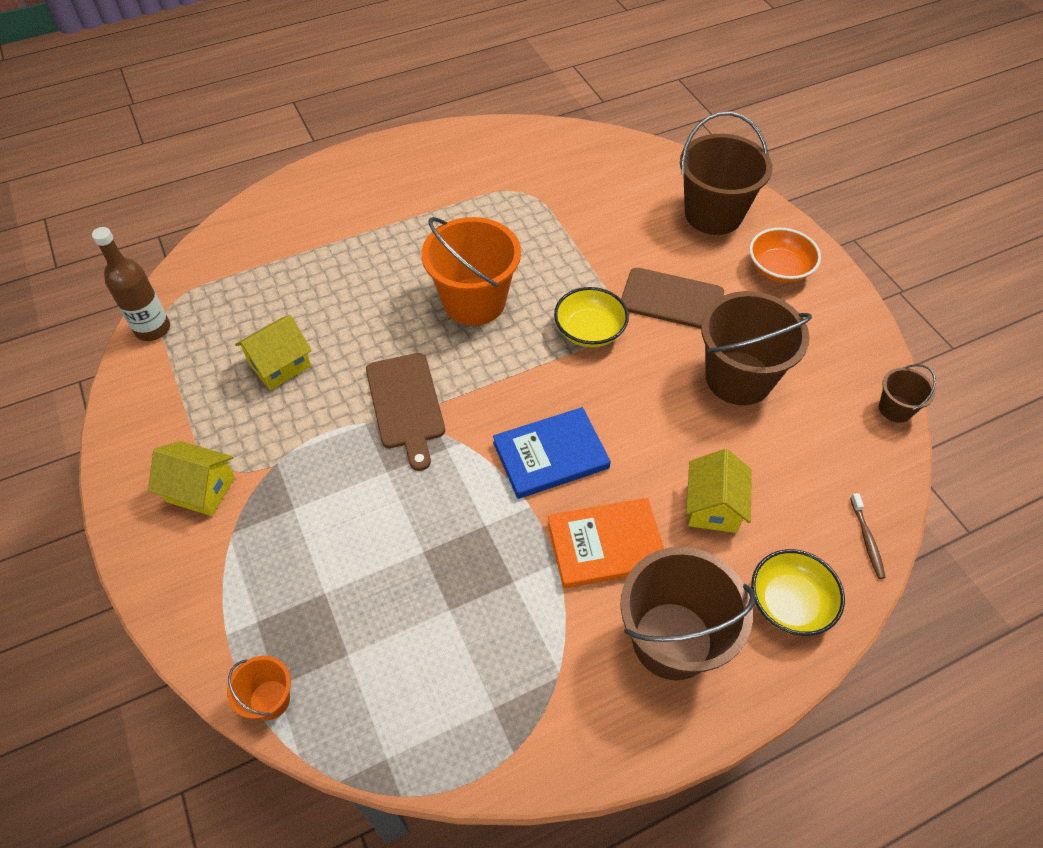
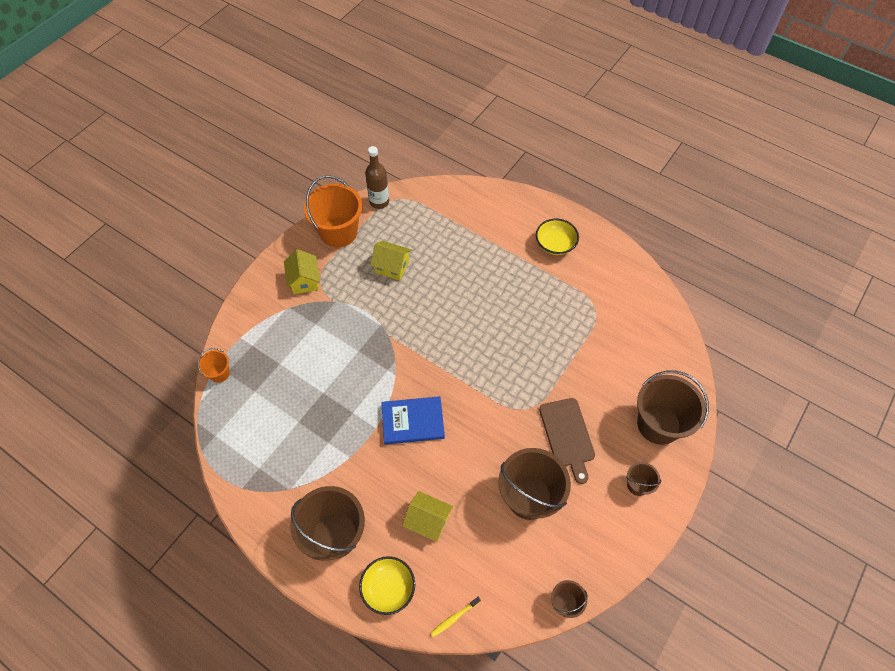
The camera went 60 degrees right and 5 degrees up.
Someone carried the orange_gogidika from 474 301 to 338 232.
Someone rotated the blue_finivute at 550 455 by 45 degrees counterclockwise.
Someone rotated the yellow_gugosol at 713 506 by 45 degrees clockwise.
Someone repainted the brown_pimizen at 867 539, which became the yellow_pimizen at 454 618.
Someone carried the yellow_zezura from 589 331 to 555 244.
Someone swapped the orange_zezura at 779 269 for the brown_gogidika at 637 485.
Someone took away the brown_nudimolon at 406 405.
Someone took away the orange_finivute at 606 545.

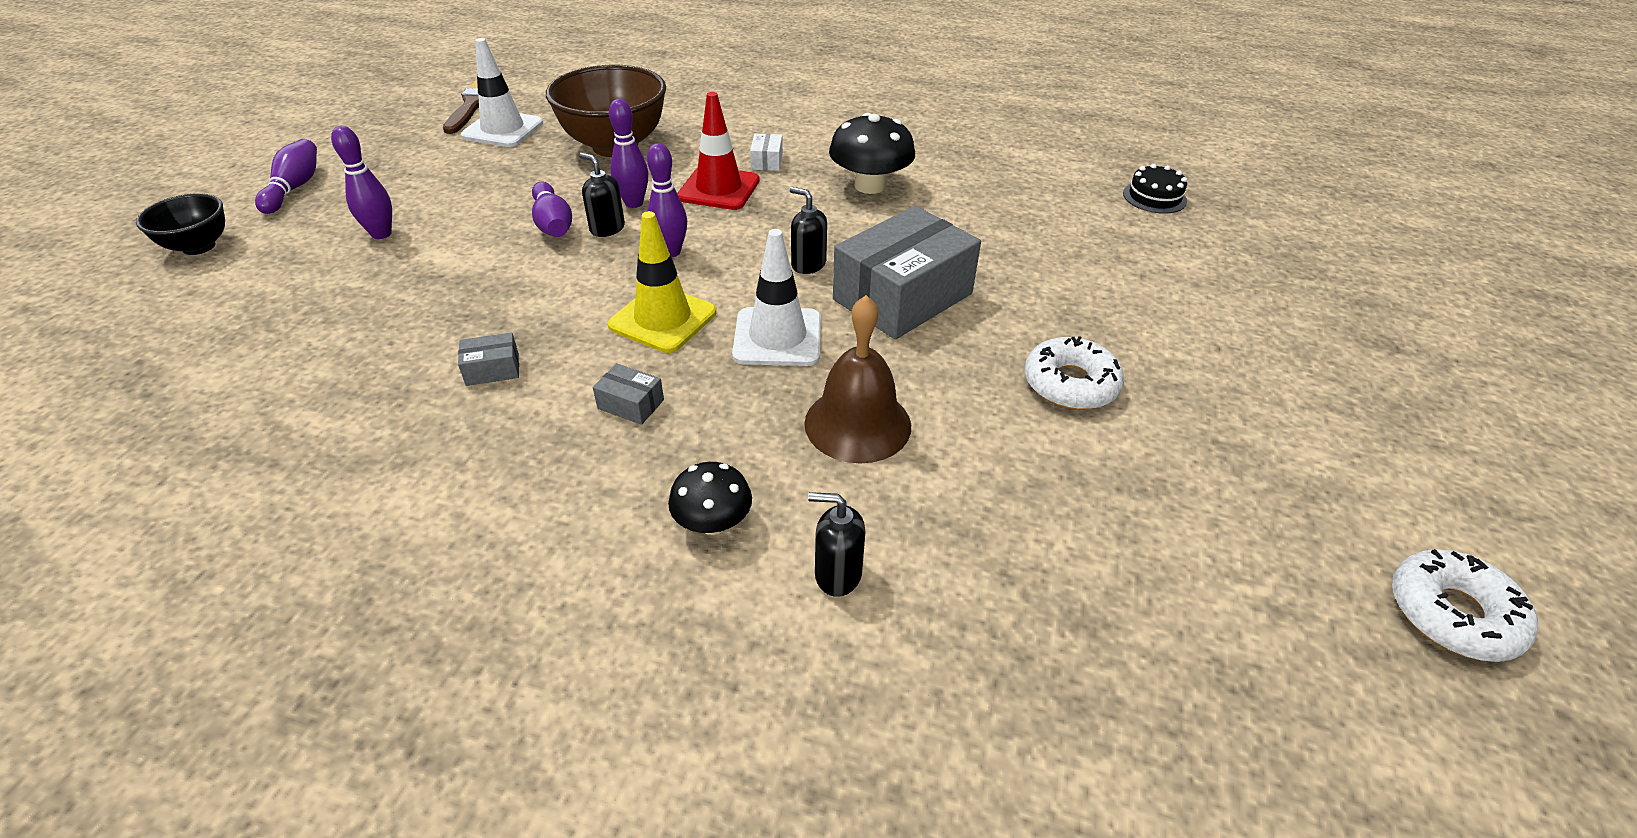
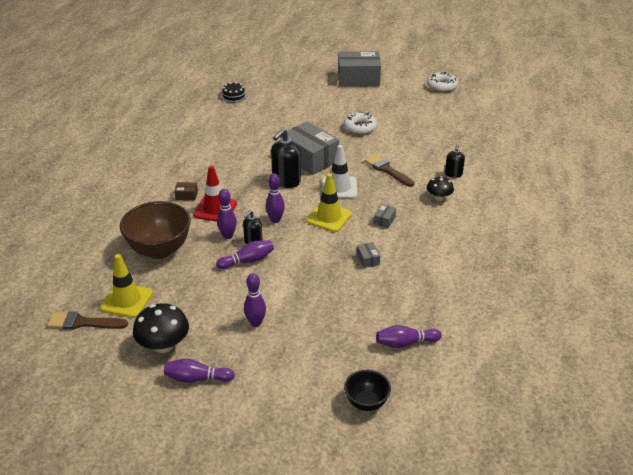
The camera went 90 degrees left and 5 degrees down.
Someone repainted the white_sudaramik at 503 129, which became the yellow_sudaramik at 126 300.
Someone carried the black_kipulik from 870 186 to 163 345.
Someone repainted the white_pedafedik at 767 161, which became the brown_pedafedik at 186 195.
Someone scaled the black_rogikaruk at 808 264 by 1.70.
Someone put down the grey_pedafedik at 358 79.
Someone carried the black_zezura from 199 246 to 366 403.
Someone swapped the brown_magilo at 857 424 for the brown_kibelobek at 387 170.
Someone put down the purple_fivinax at 405 343.

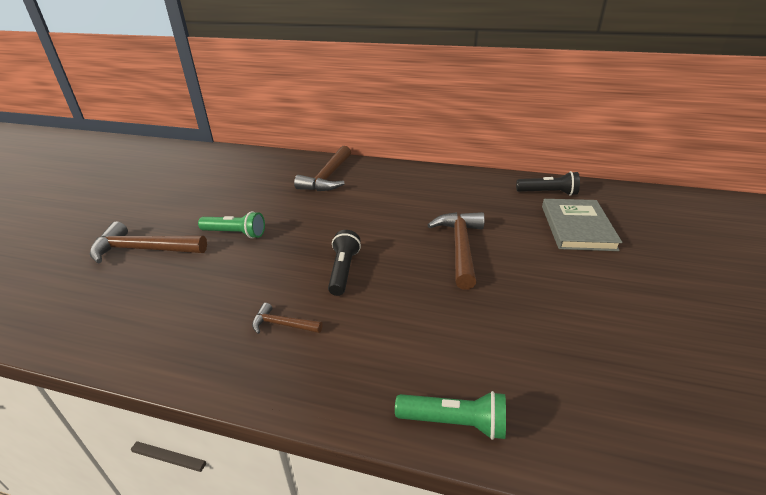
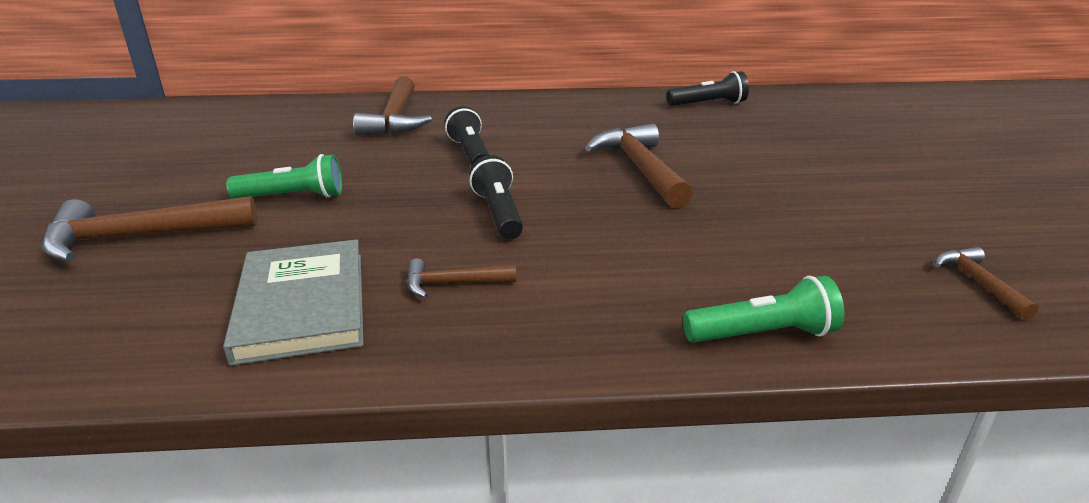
The camera went 20 degrees left and 5 degrees down.
Someone carried the grey_finivute from 577 227 to 301 305.
Someone put down the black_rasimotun at 470 154.
Someone put down the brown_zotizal at 979 283.

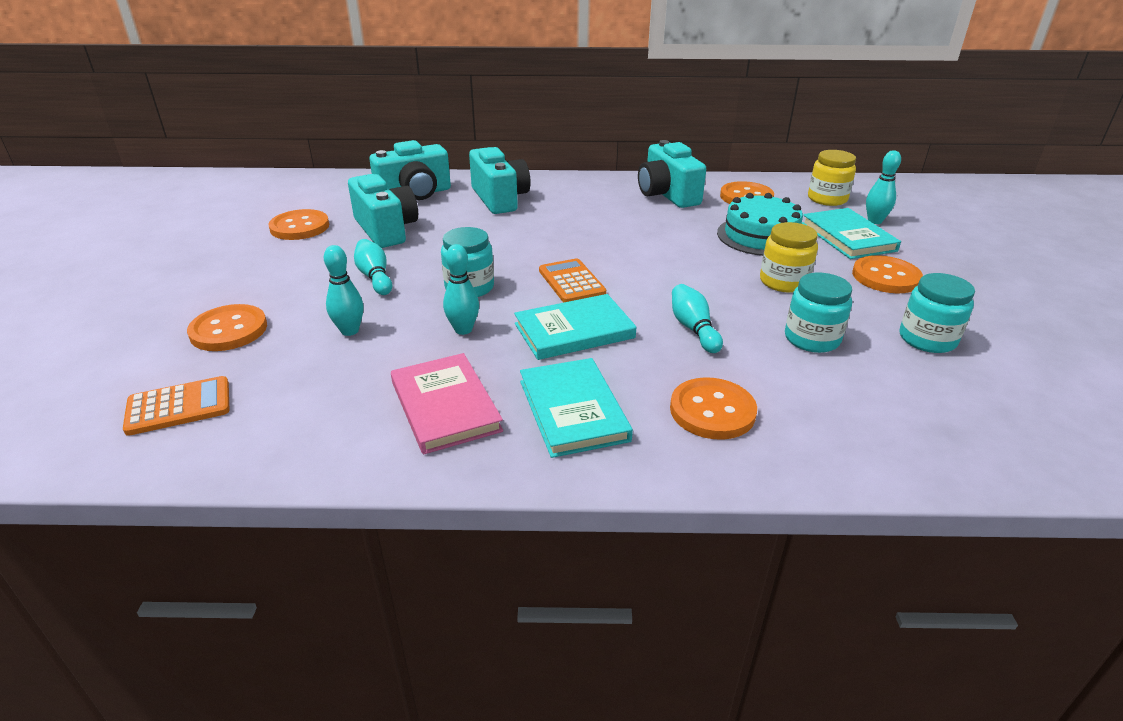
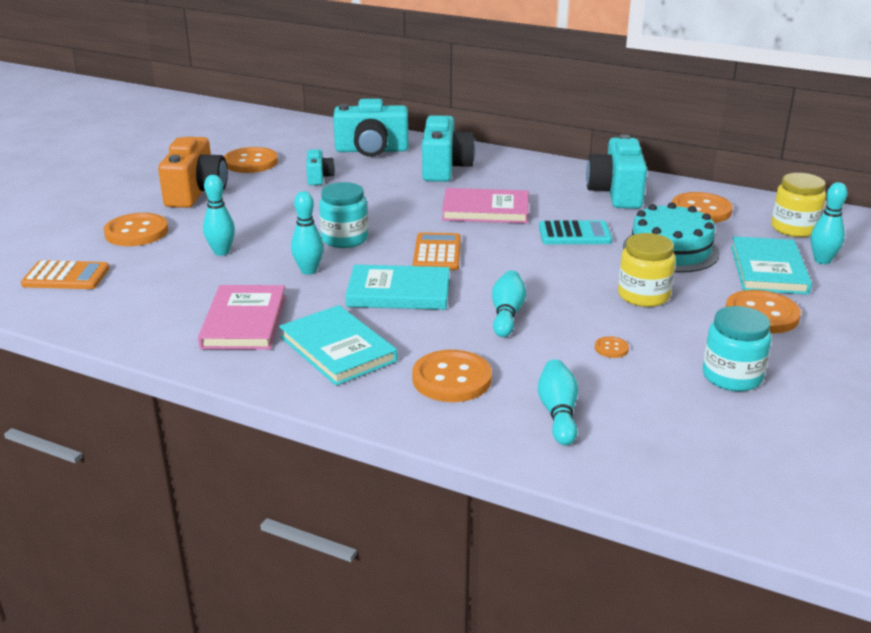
The camera went 25 degrees right and 5 degrees down.
Someone put down the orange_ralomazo at 196 192.
Someone rotated the turquoise_finivute at 573 410 by 45 degrees counterclockwise.
Someone scaled the turquoise_ralomazo at 386 230 by 0.53.
Someone put down the pink_finivute at 485 210.
Someone carried the turquoise_fivinax from 375 277 to 558 413.
Someone put down the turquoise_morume at 574 234.
Someone swapped the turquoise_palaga at 812 339 for the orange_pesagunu at 611 348.

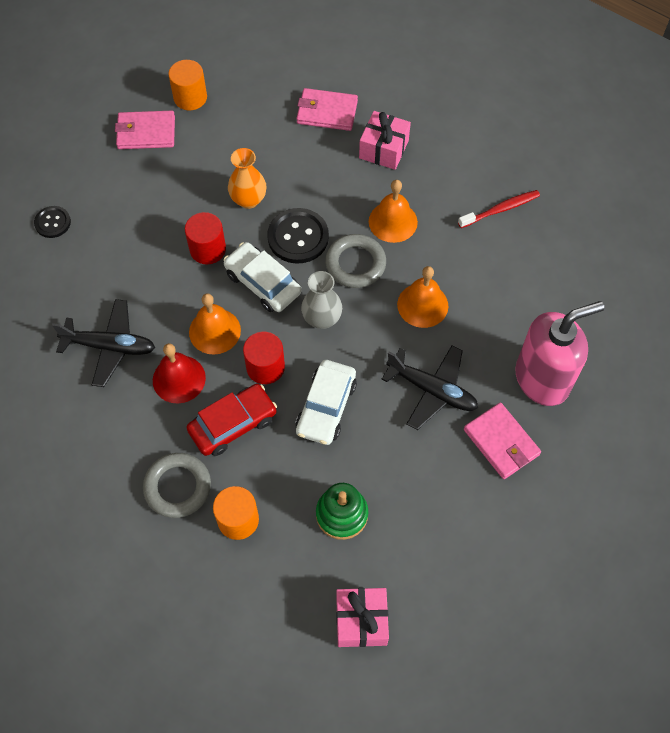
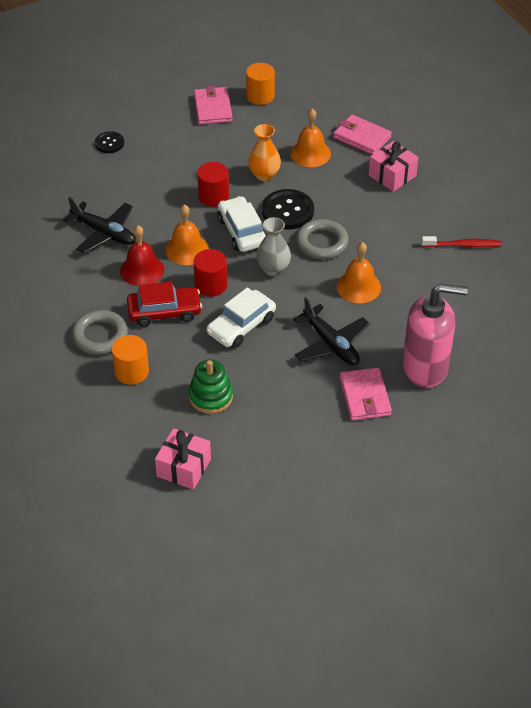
The camera went 25 degrees right and 15 degrees down.
Someone rotated the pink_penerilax at 146 132 by 60 degrees clockwise.
Someone carried the orange_magilo from 393 221 to 310 153.

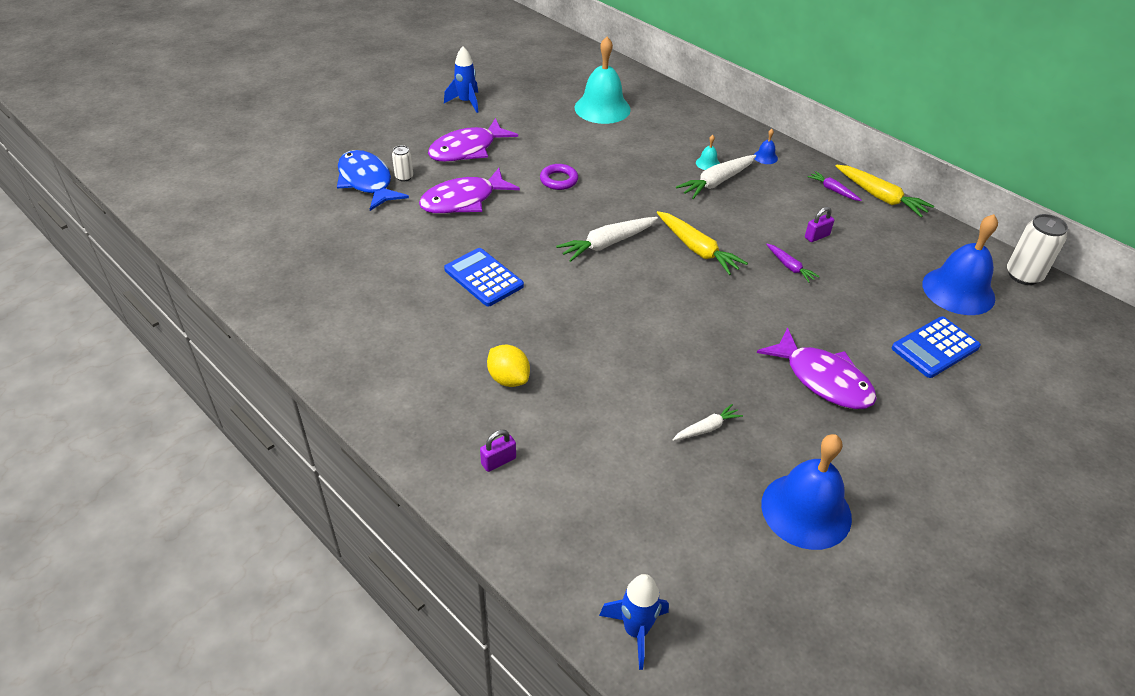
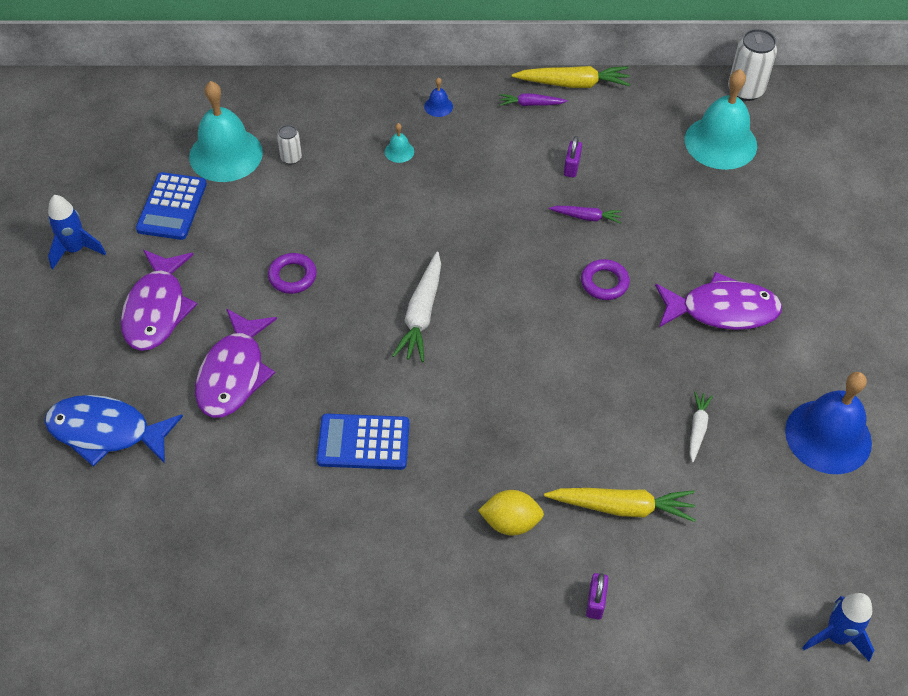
The camera went 45 degrees left and 10 degrees up.
Someone carried the blue_morume from 935 348 to 172 207.
Someone carried the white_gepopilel from 404 177 to 291 158.
Someone carried the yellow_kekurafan from 697 249 to 622 507.
Someone put down the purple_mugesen at 604 282.
Someone repainted the blue_magilo at 958 291, which became the turquoise_magilo at 720 142.
Someone took away the white_kekurafan at 717 182.

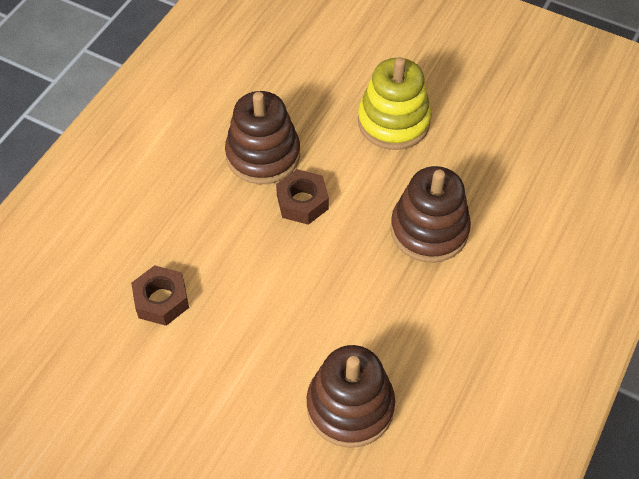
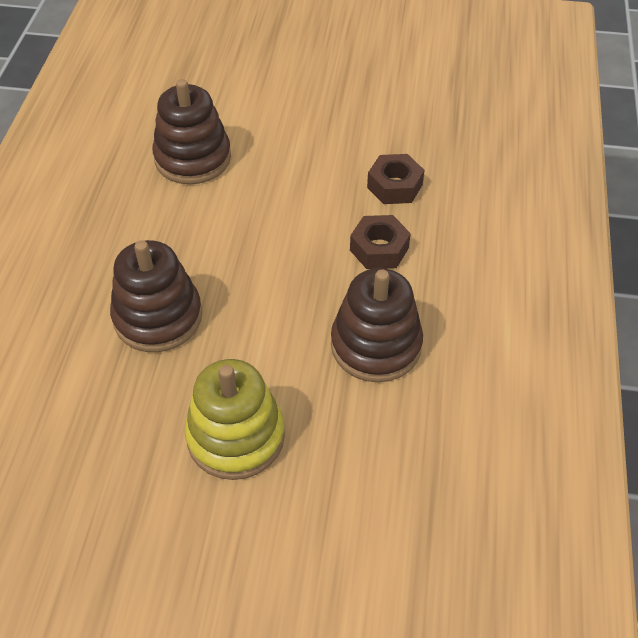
The camera went 160 degrees right and 5 degrees down.
Someone carried the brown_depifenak from 302 202 to 379 249.

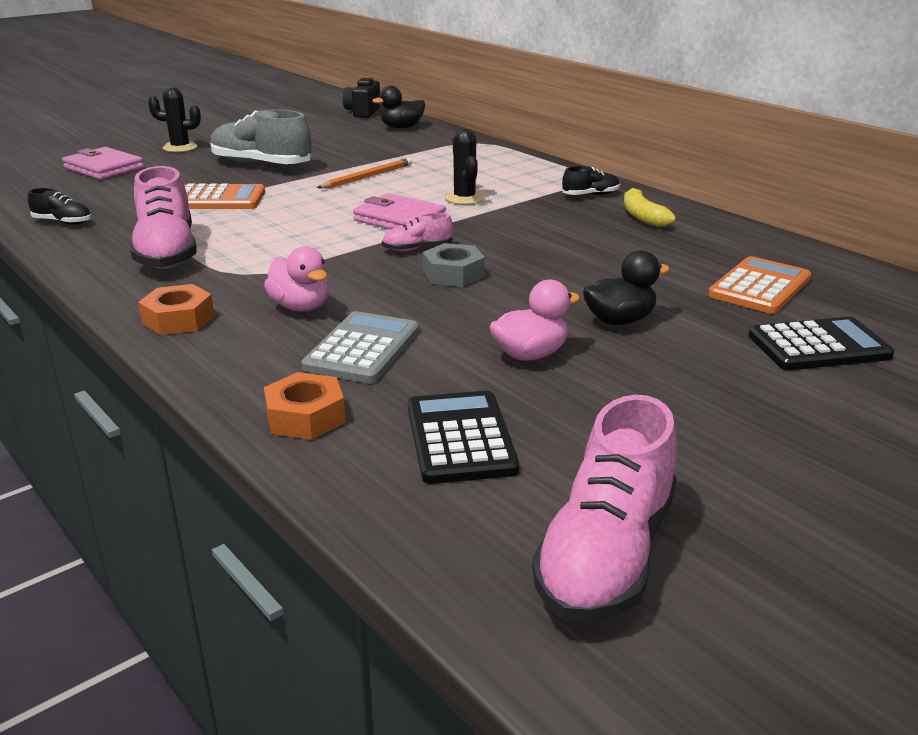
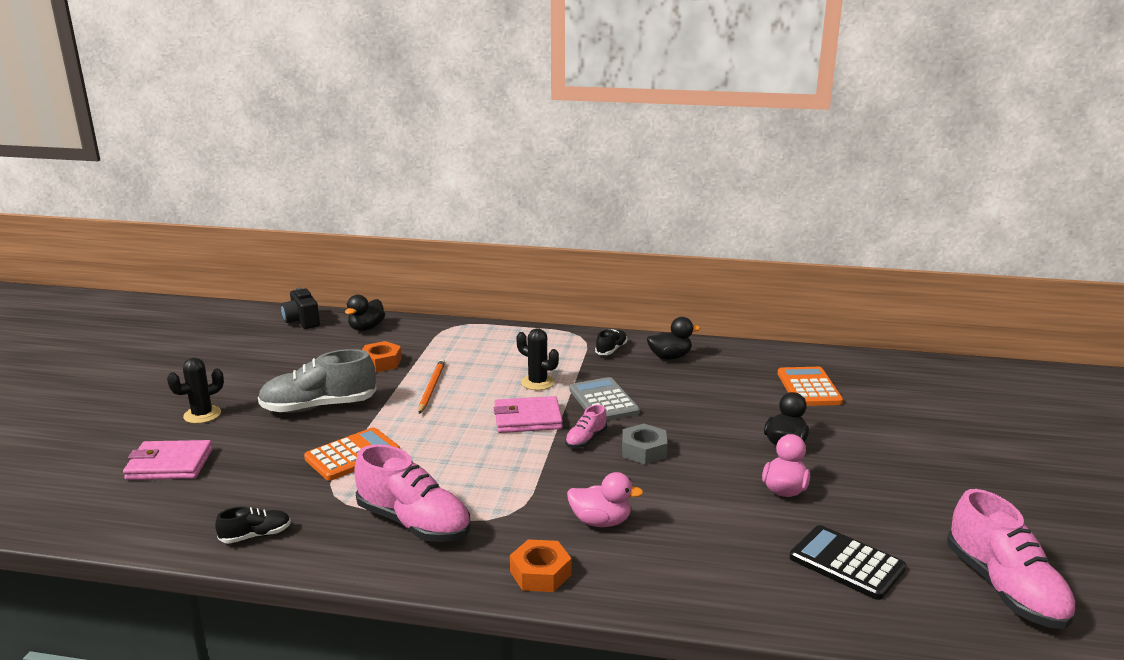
The camera went 40 degrees left and 5 degrees down.
Someone carried the orange_depifenak from 305 416 to 381 362.
Someone carried the grey_morume from 363 349 to 603 401.
Someone swapped the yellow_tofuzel at 642 216 for the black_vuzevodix at 670 357.
Someone took away the black_morume at 819 346.

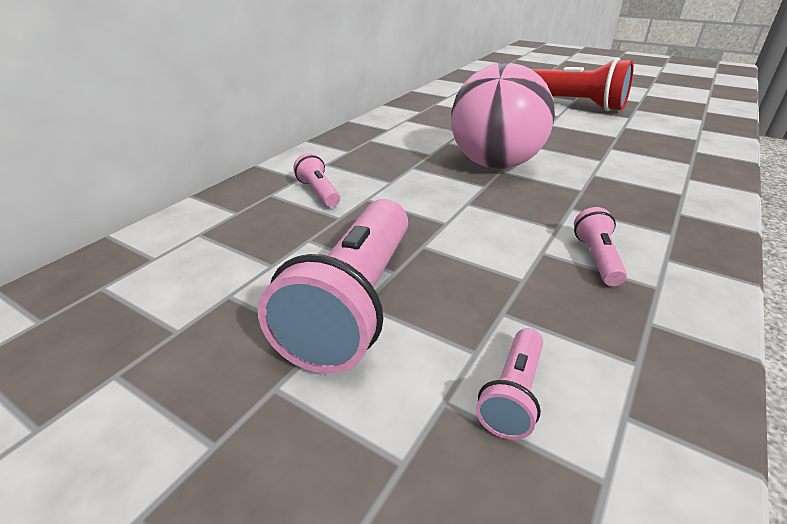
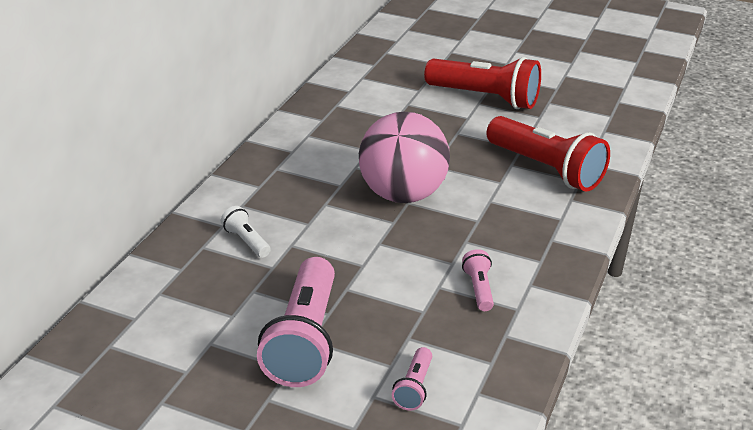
The camera went 10 degrees left and 0 degrees up.
Someone repainted the pink_rasimotun at 319 192, which became the white_rasimotun at 246 241.
Someone put down the red_rasimotun at 546 169.

